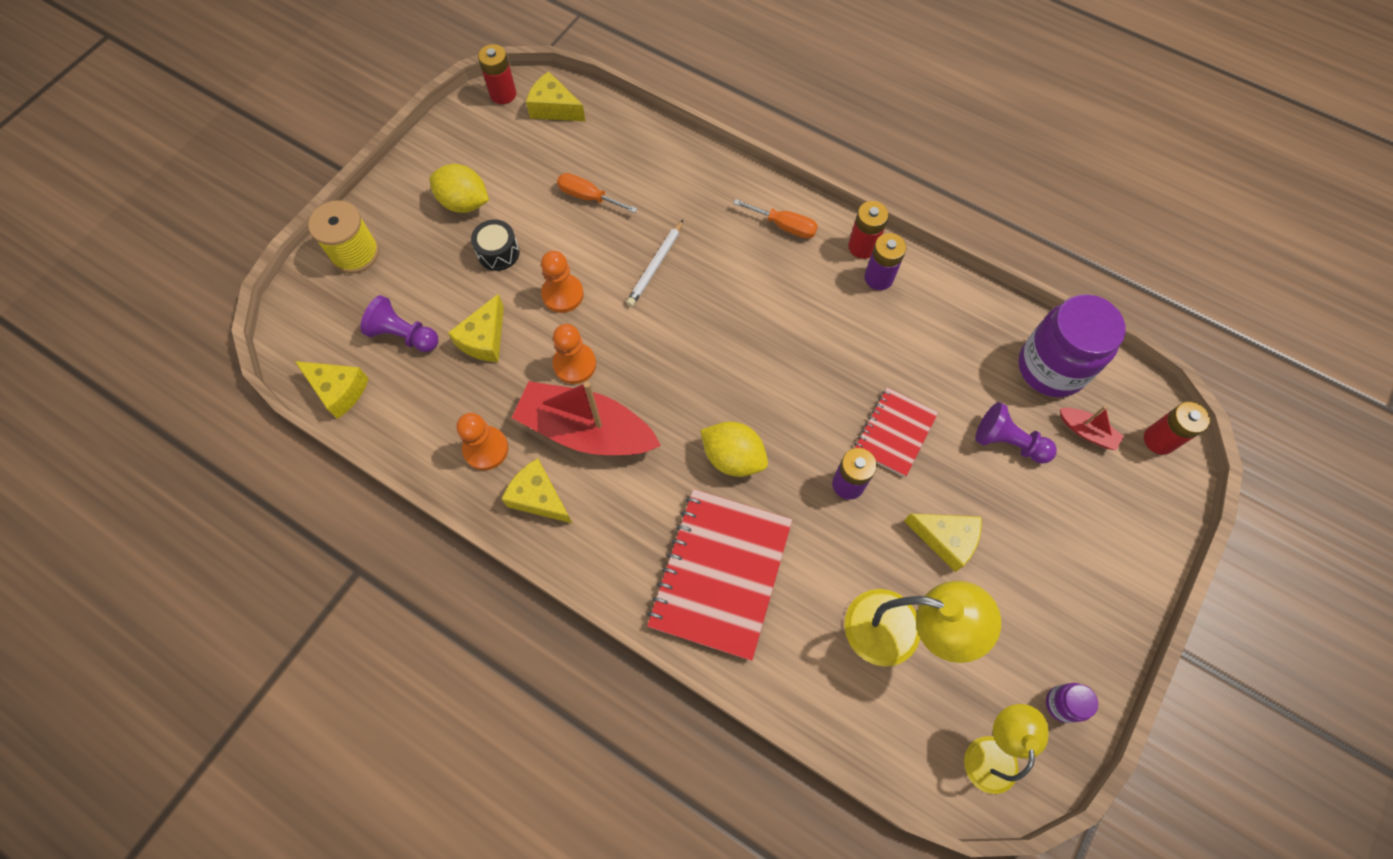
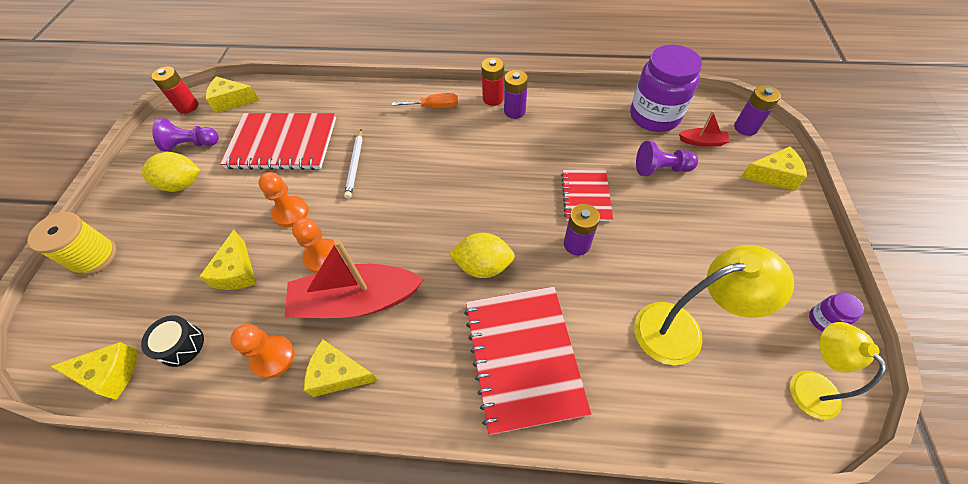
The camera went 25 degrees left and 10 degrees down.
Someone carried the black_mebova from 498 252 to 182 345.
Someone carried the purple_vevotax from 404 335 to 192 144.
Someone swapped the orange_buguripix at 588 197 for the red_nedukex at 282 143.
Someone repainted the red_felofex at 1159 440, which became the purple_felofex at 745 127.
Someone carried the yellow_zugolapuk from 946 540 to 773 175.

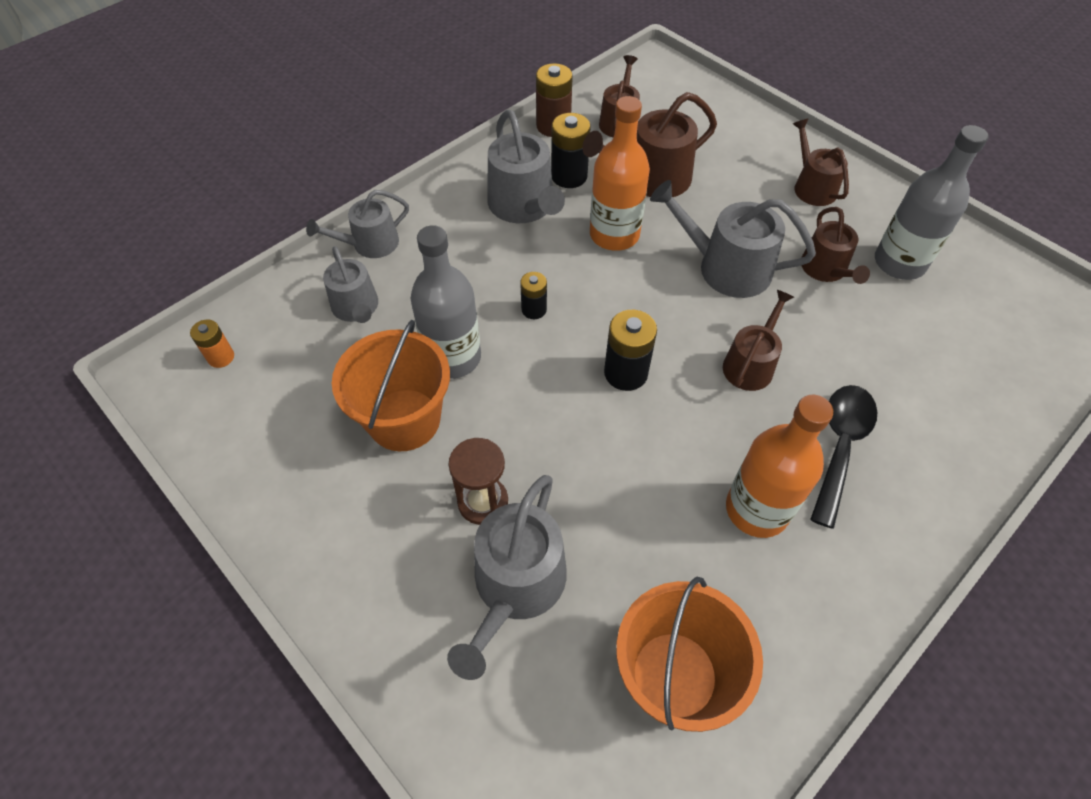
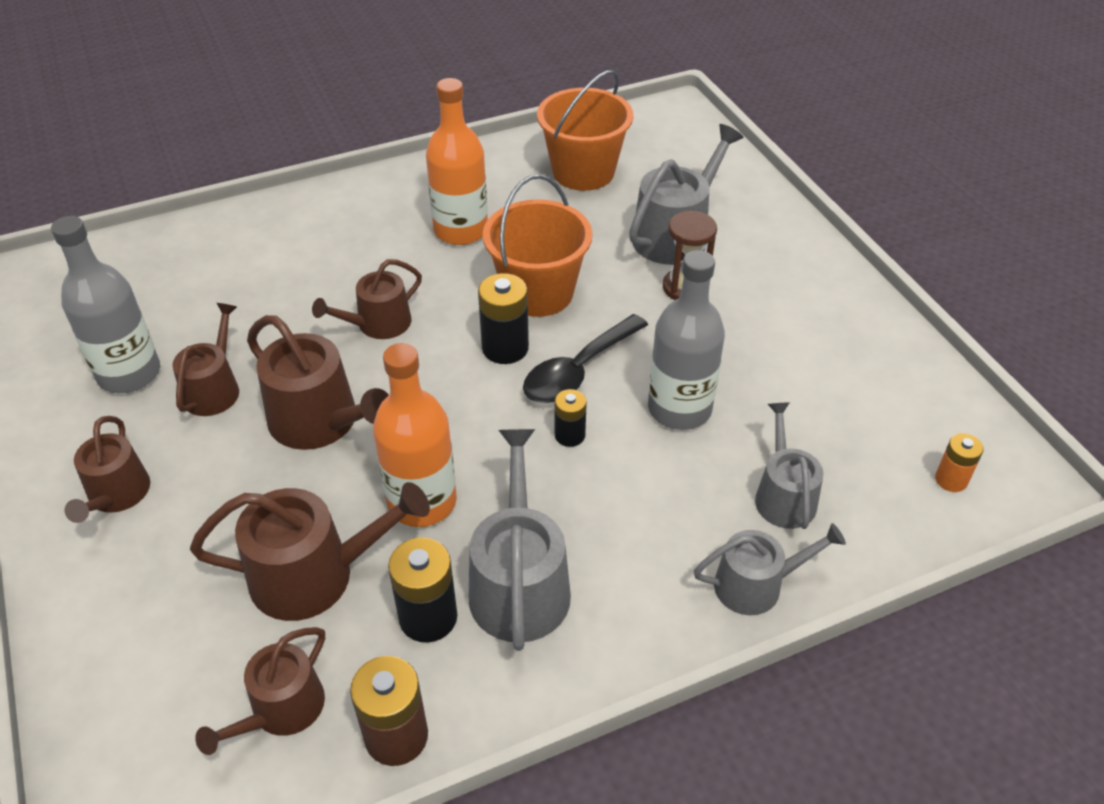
The camera went 160 degrees left and 10 degrees down.
Someone repainted the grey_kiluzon at 725 267, which became the brown_kiluzon at 321 422.
Someone carried the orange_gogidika from 404 420 to 538 293.
Someone carried the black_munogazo from 840 446 to 578 370.

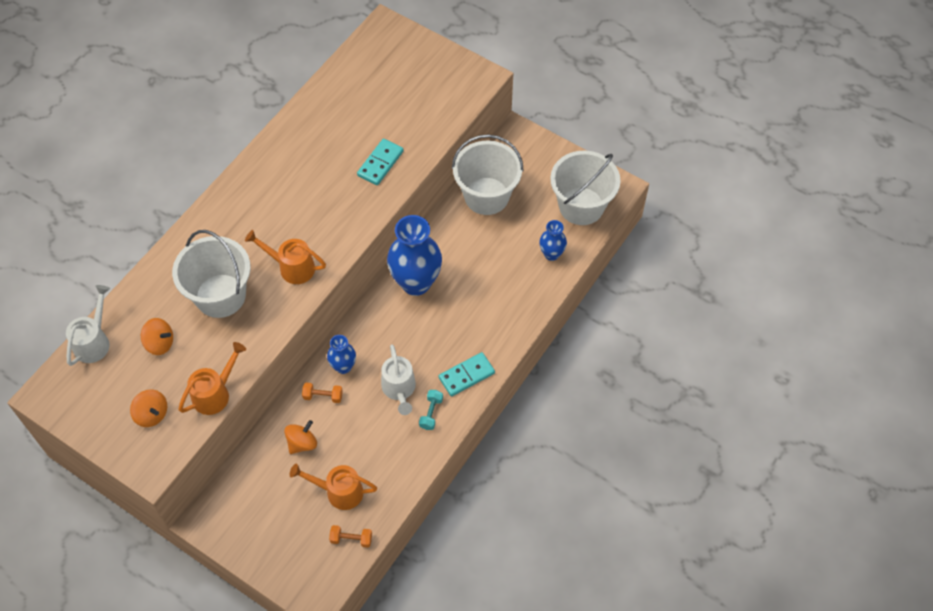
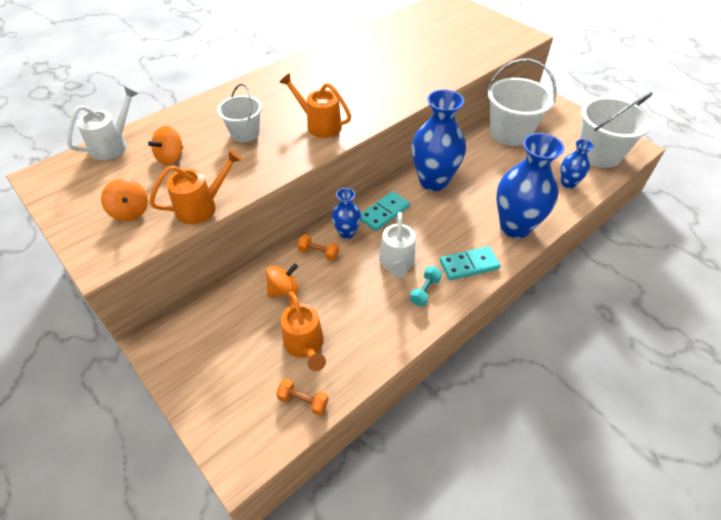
The camera went 15 degrees right and 10 degrees down.
Someone rotated the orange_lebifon at 160 343 by 90 degrees clockwise.
Someone scaled the white_gogidika at 220 296 by 0.57.
Someone rotated the orange_kiluzon at 338 491 by 135 degrees counterclockwise.
Someone carried the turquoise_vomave from 380 163 to 384 213.
Someone put down the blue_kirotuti at 515 226.

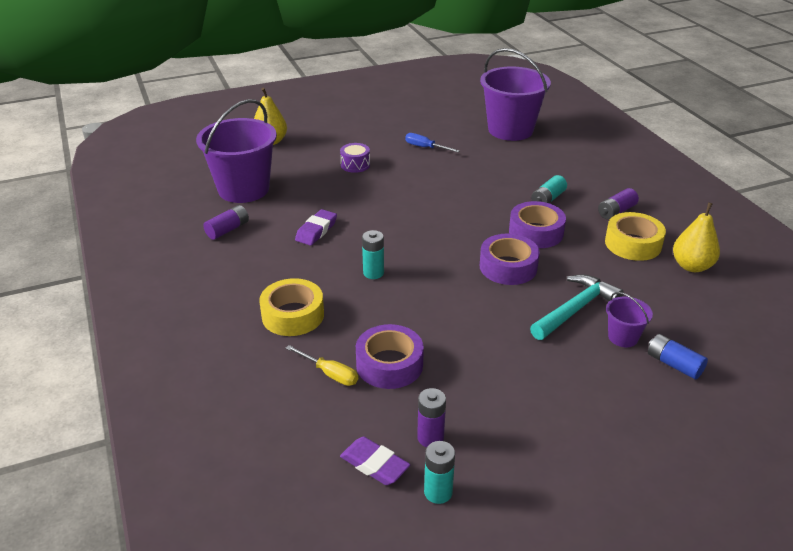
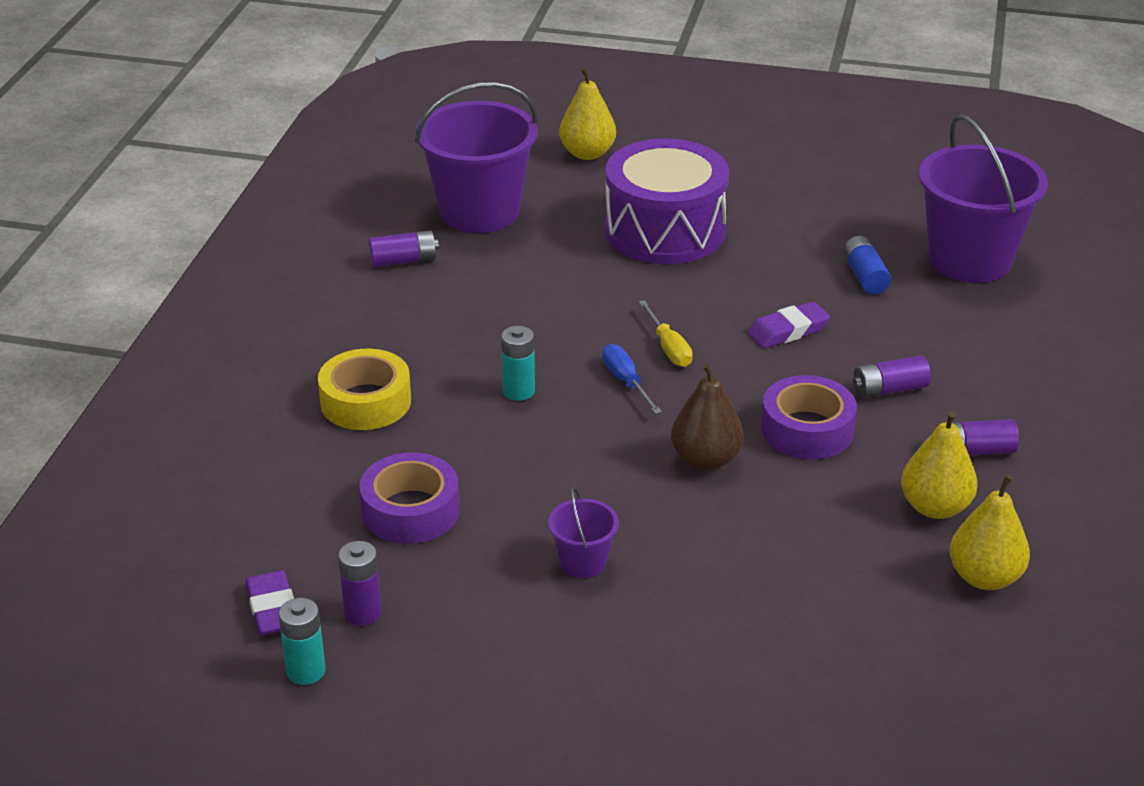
The camera went 35 degrees right and 0 degrees up.
Someone carried the purple_gogidika from 623 337 to 583 562.
Someone carried the blue_buguripix from 425 147 to 626 382.
Someone scaled the purple_mebova at 355 165 by 2.48.
Someone carried the yellow_buguripix from 330 374 to 668 347.
Someone swapped the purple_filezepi at 508 267 for the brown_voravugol at 705 460.
Someone carried the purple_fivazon from 316 231 to 788 331.
Someone carried the blue_felofex from 674 364 to 865 276.
Someone repainted the turquoise_felofex at 548 199, which became the purple_felofex at 889 389.
Someone swapped the yellow_filezepi at 633 244 for the yellow_voravugol at 935 507.
Someone took away the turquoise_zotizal at 575 309.

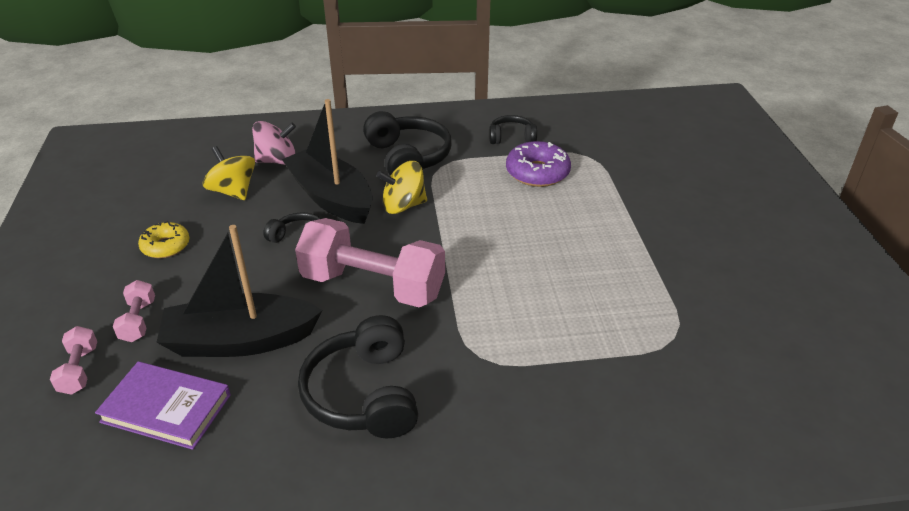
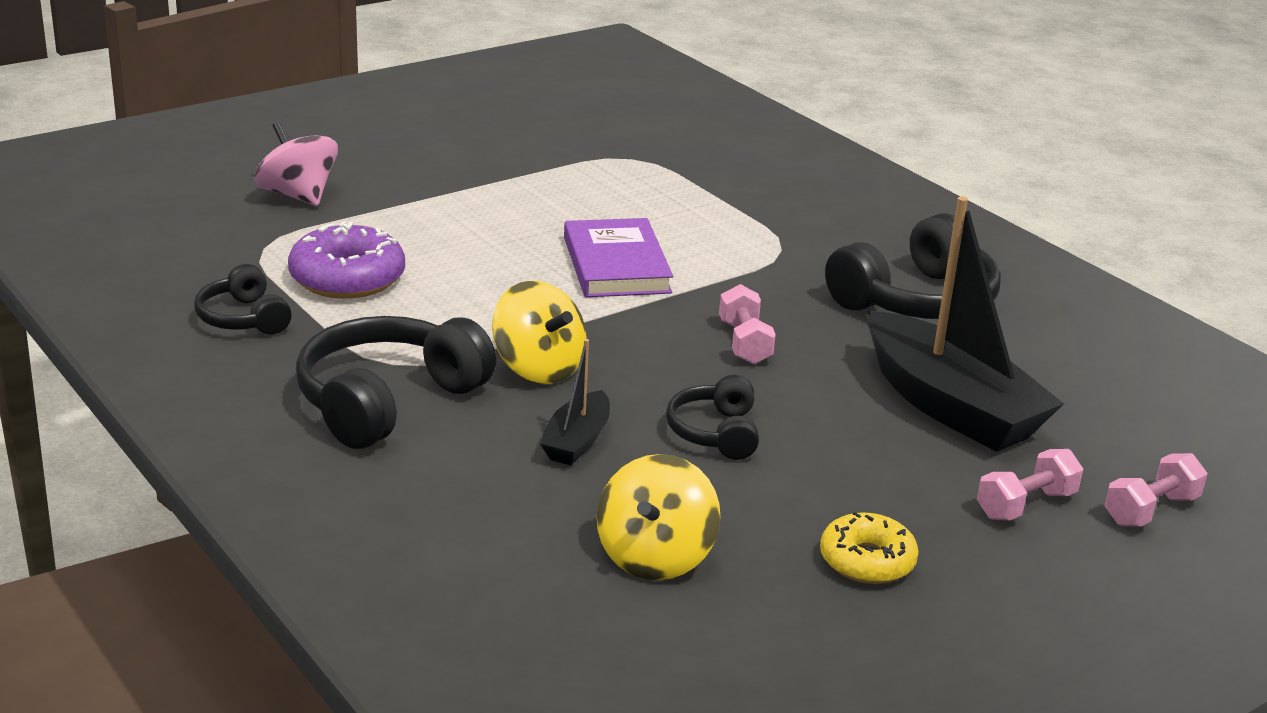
The camera went 120 degrees left and 10 degrees down.
Someone carried the pink_lebifon from 277 161 to 298 195.
Someone scaled the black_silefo at 331 197 by 0.48.
Someone carried the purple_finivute from 166 408 to 616 265.
Someone scaled the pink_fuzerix at 373 286 by 0.44.

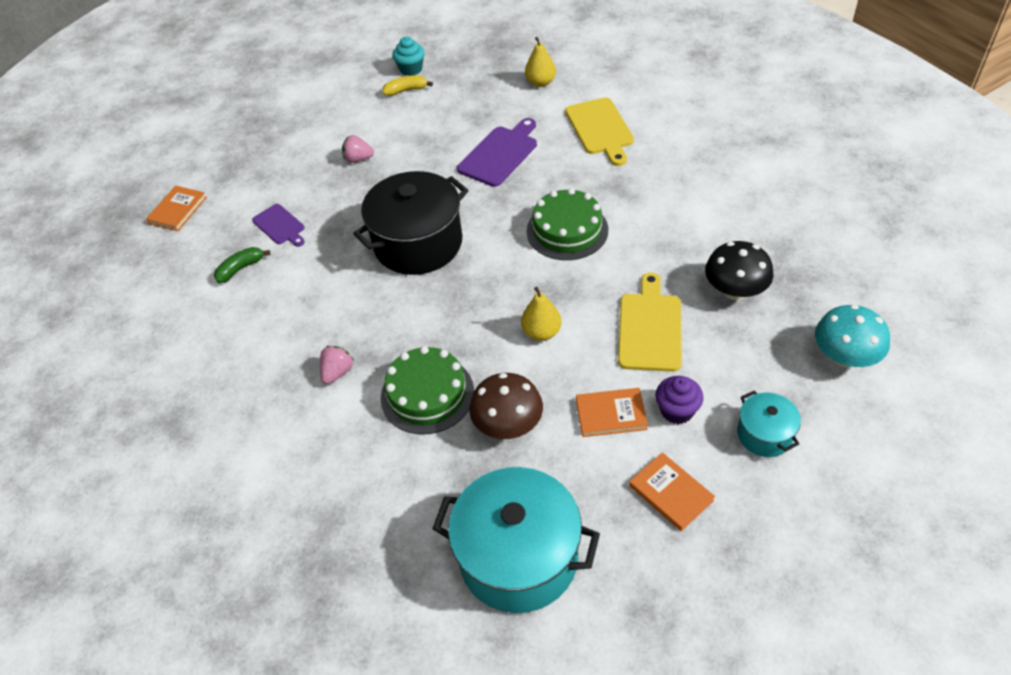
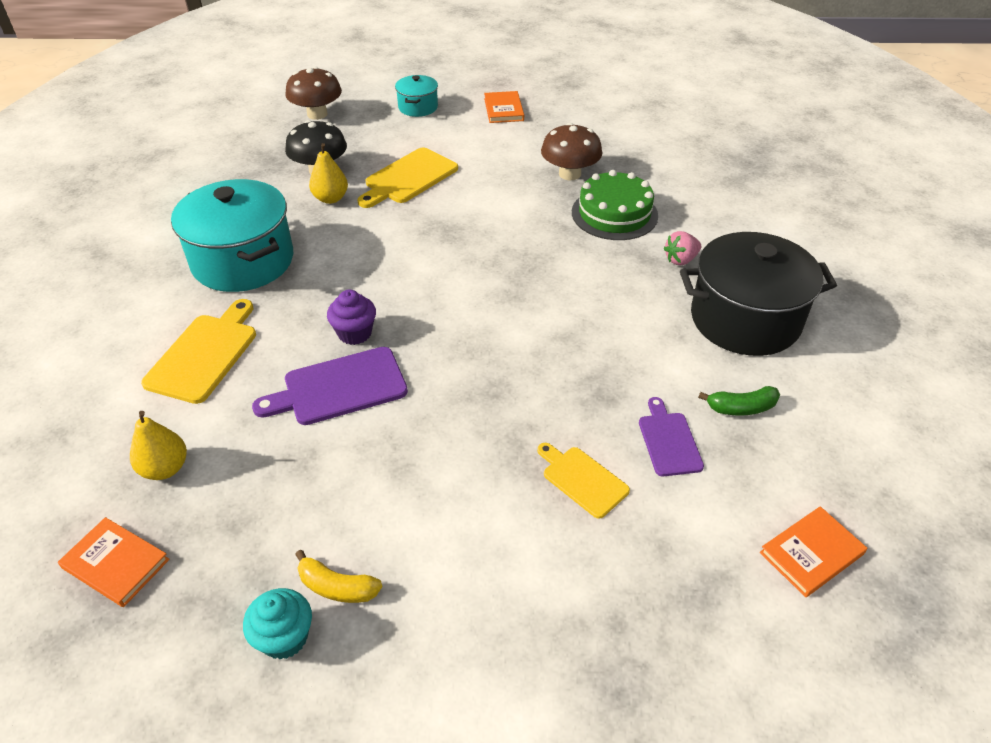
The camera went 150 degrees left and 5 degrees down.
Someone carried the orange_finivute from 611 414 to 115 564.
Someone carried the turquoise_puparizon from 518 557 to 243 261.
Someone repainted the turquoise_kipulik at 844 357, which became the brown_kipulik at 317 114.
Someone carried the yellow_voravugol from 541 332 to 330 198.
Someone carried the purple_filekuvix from 677 411 to 355 333.
Someone put down the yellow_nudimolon at 582 479.
Someone carried the black_puparizon from 418 244 to 745 319.
Someone took away the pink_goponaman at 358 159.
Someone took away the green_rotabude at 567 230.

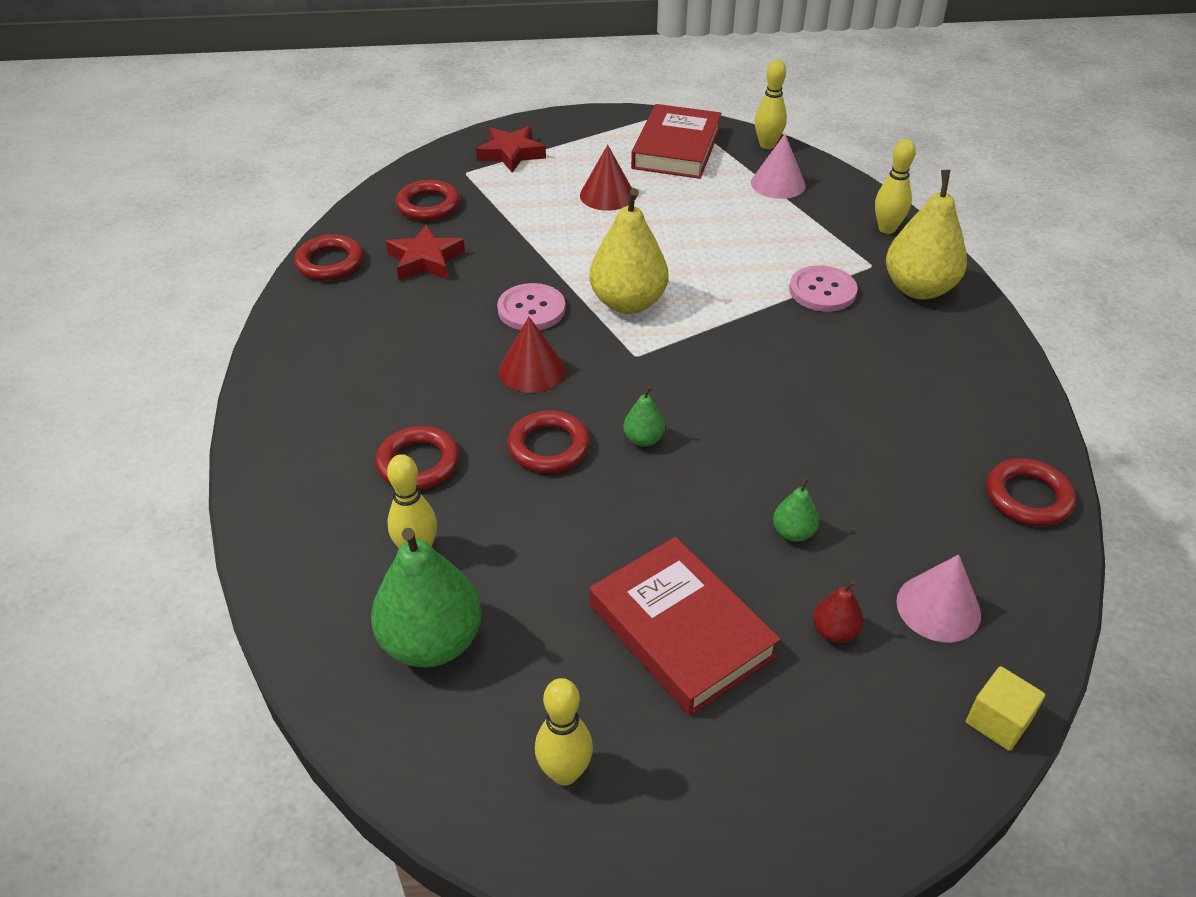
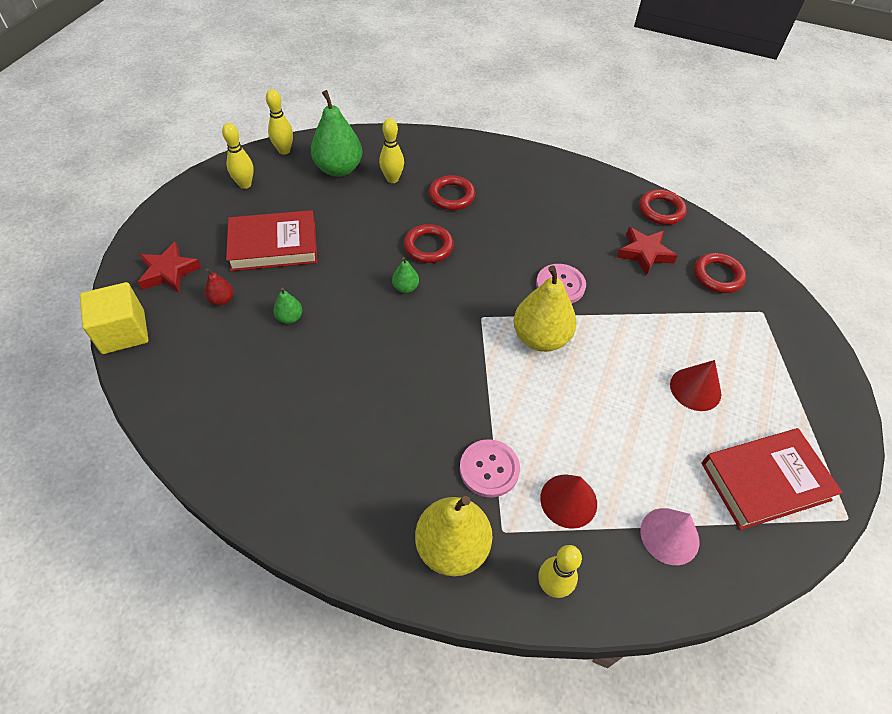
The camera went 115 degrees right and 10 degrees up.
Someone scaled the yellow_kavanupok at 998 721 by 1.68.
Someone carried the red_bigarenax from 511 154 to 169 272.
Someone carried the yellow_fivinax from 767 145 to 284 150.
Someone carried the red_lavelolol from 532 370 to 568 500.
Someone rotated the red_finivute at 676 148 by 60 degrees counterclockwise.
Someone took away the pink_lavelolol at 938 607.
Someone took away the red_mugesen at 1028 497.

